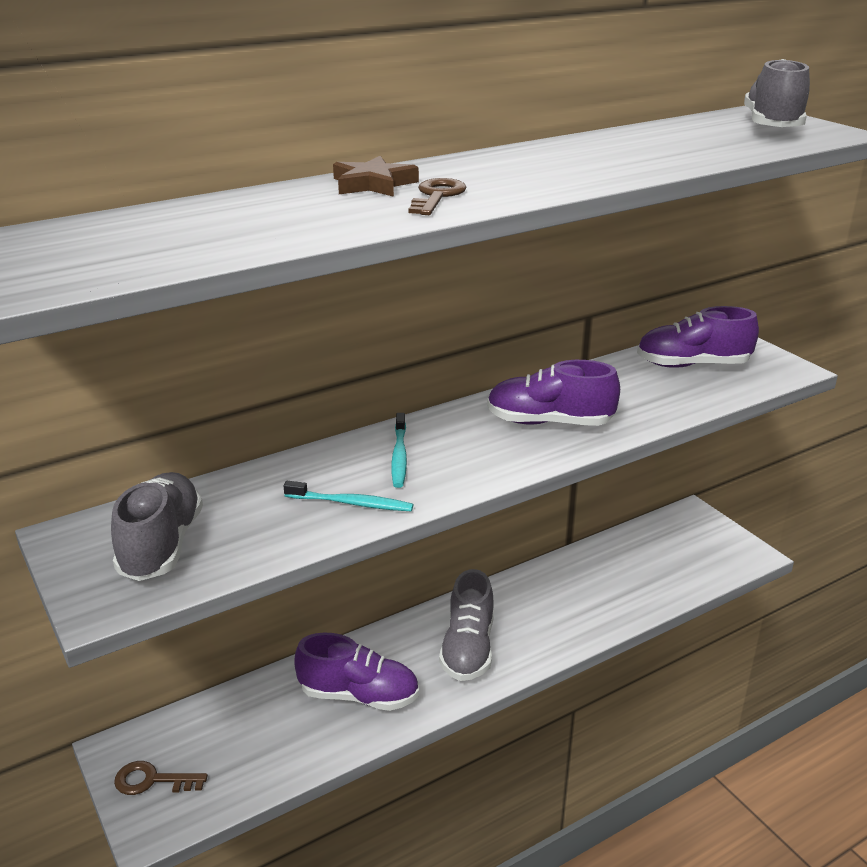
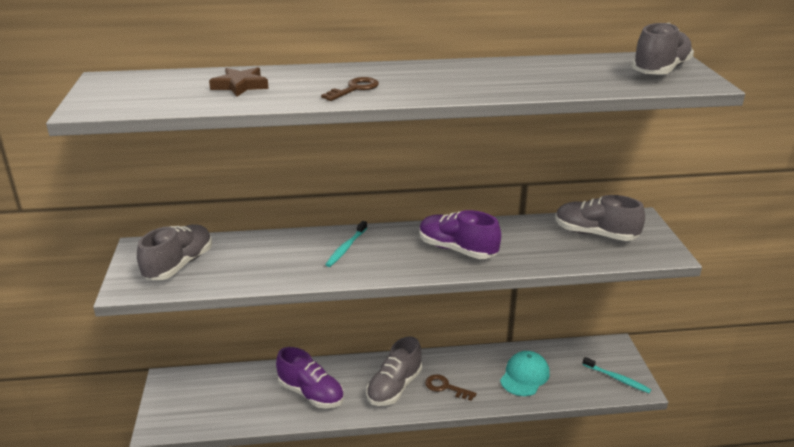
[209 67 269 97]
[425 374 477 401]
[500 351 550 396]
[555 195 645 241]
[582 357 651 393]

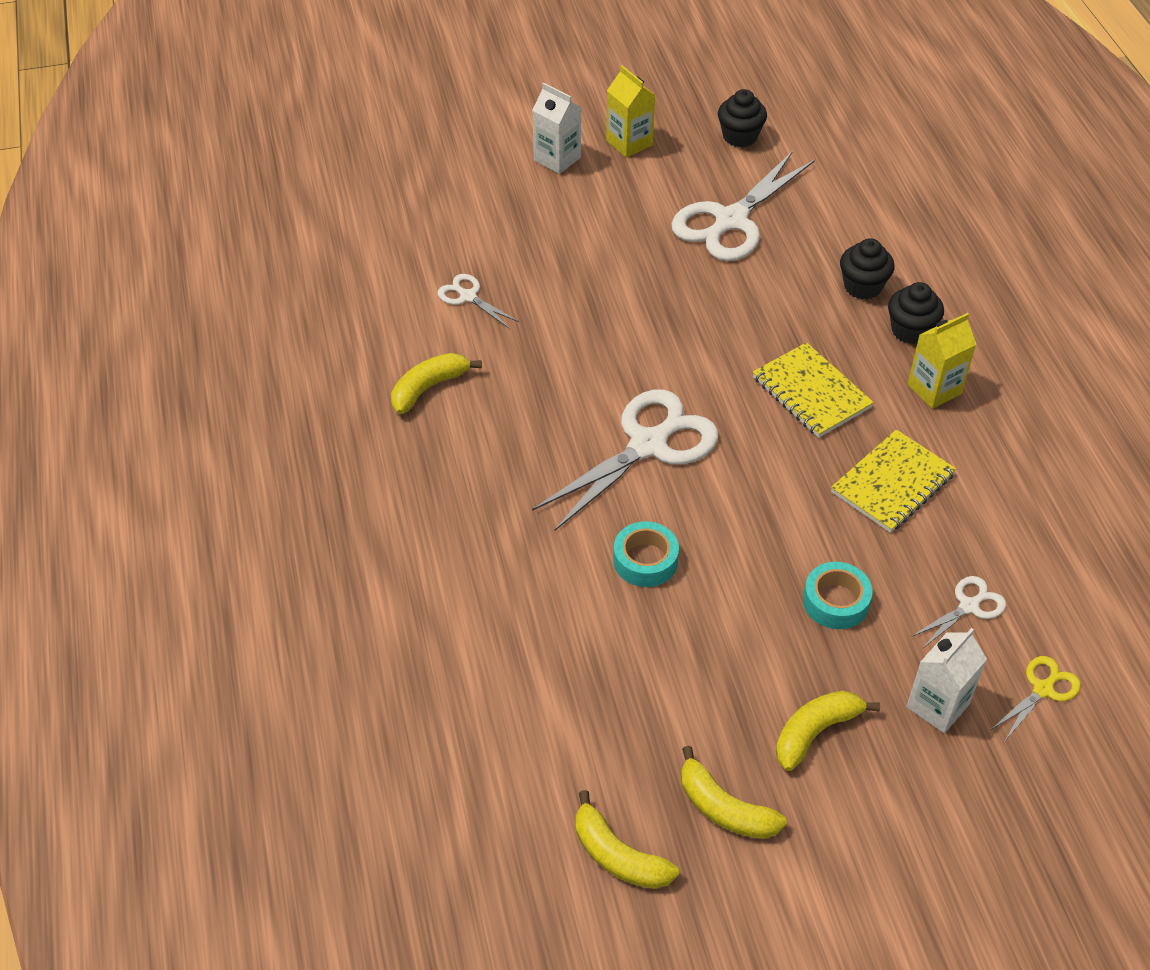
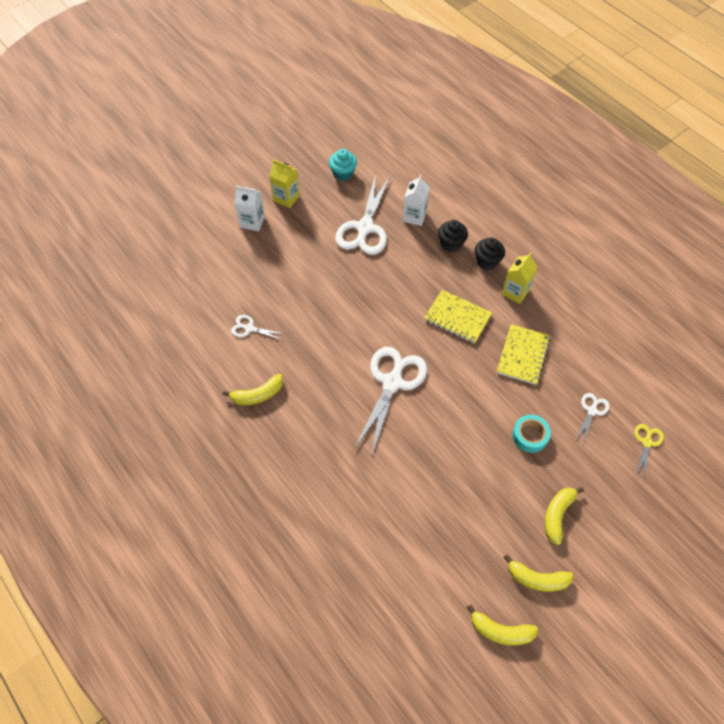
[223 374 283 405]
[329 149 357 181]
[403 175 430 226]
[613 521 679 587] (first image)

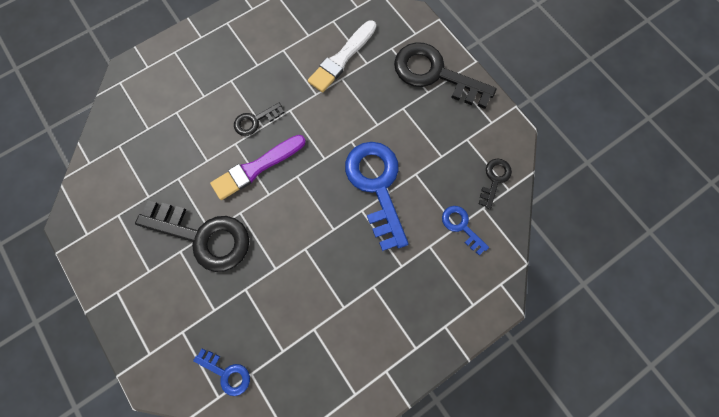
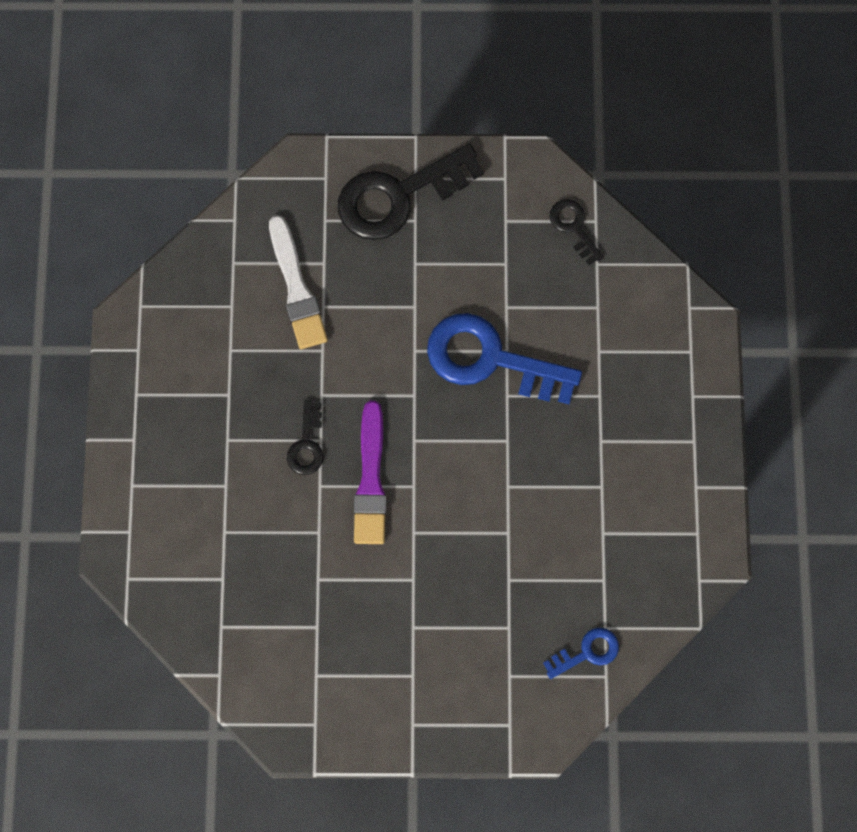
[135 200 249 272] (first image)
[442 206 489 255] (first image)

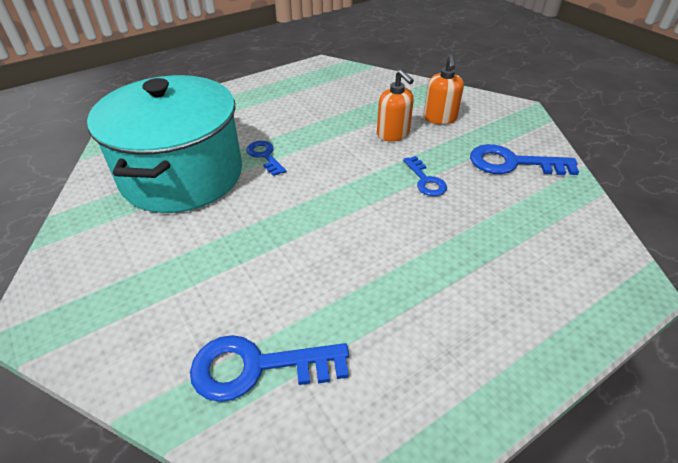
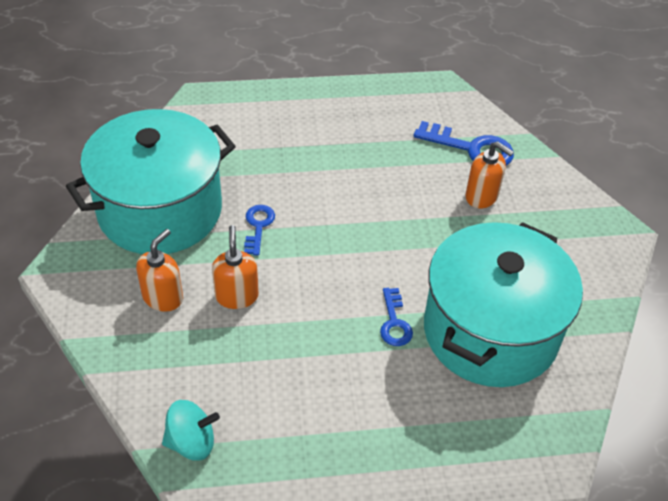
[66 109 236 254]
[162 400 220 461]
[465 141 514 208]

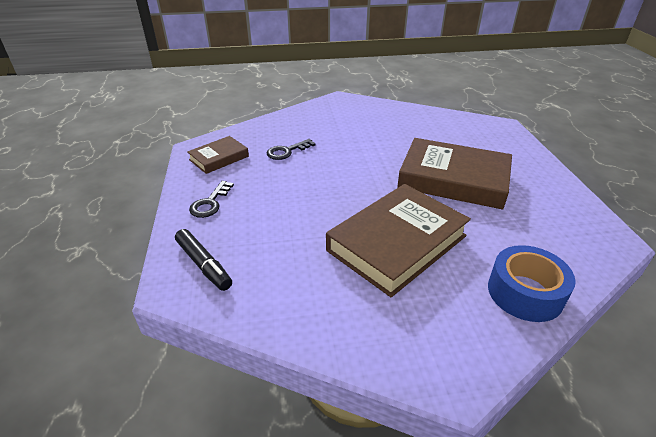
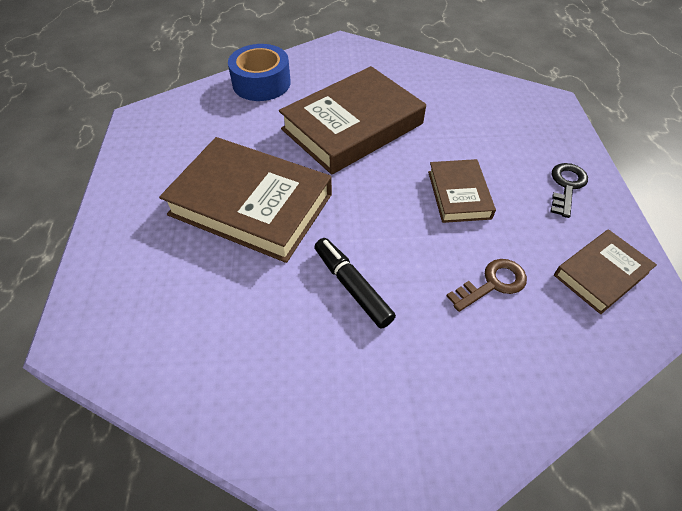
[315 238 396 329]
[428 159 496 223]
[447 259 527 312]

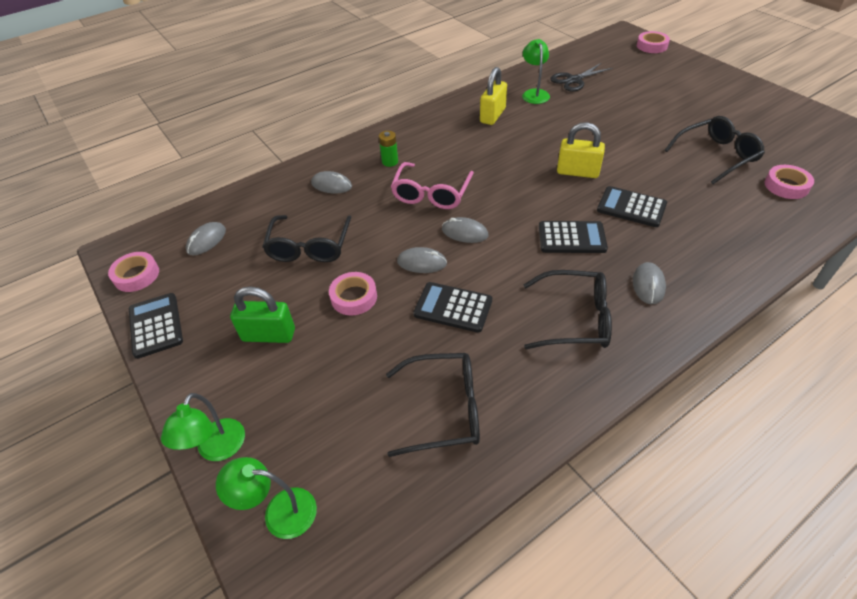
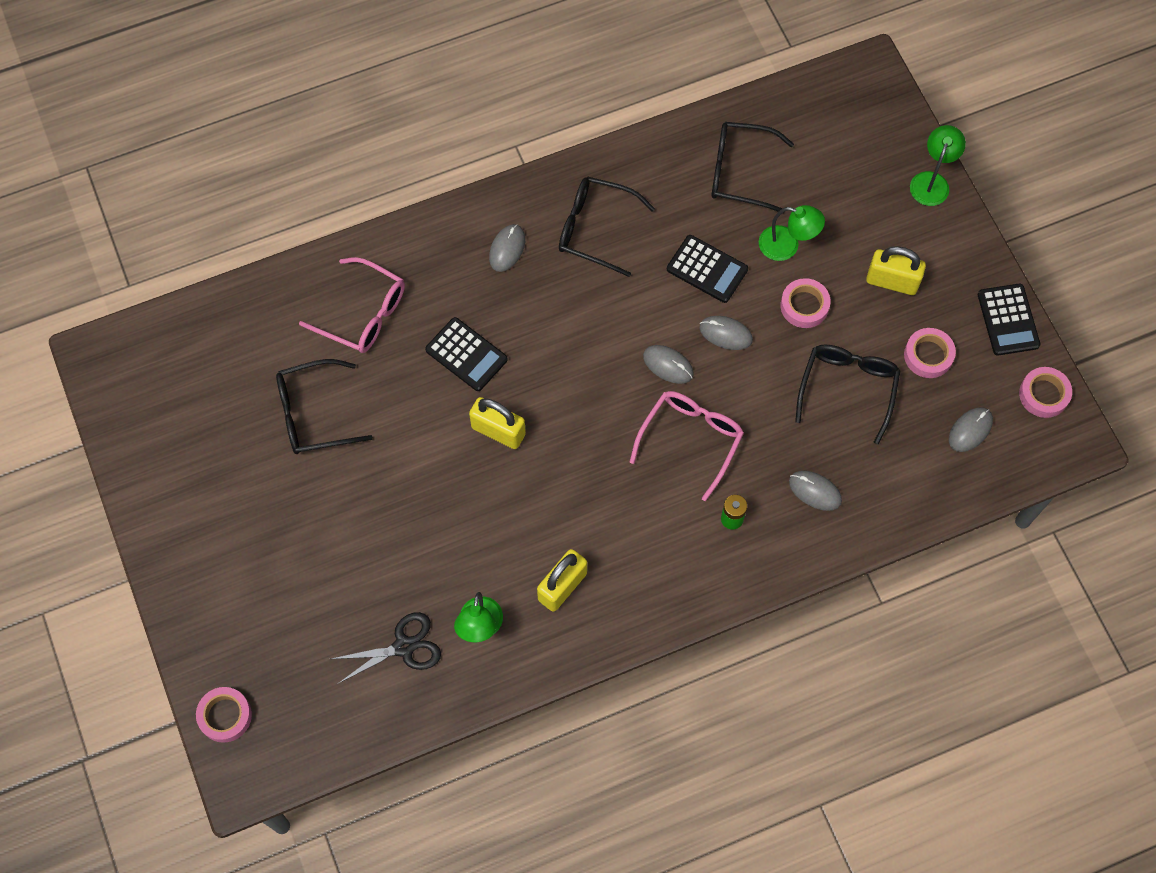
[299 257 405 353]
[759 205 825 261]
[866 246 926 295]
[904 328 956 378]
[539 221 608 253] (first image)

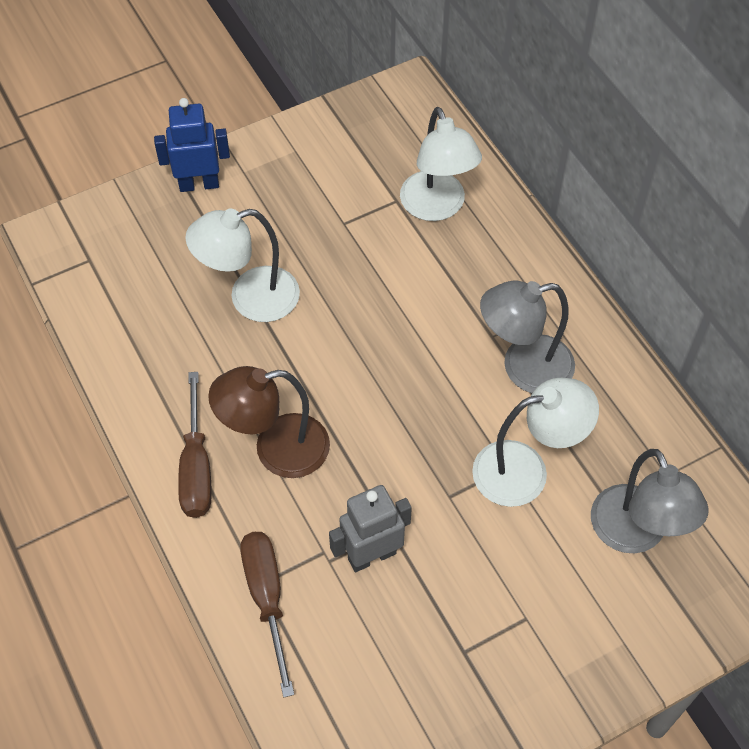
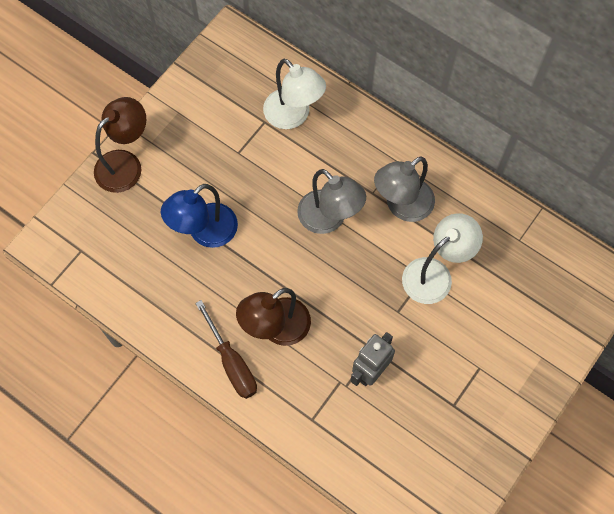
[94 97 146 193]
[161 184 238 248]
[297 169 366 234]
[240 532 294 697] (first image)

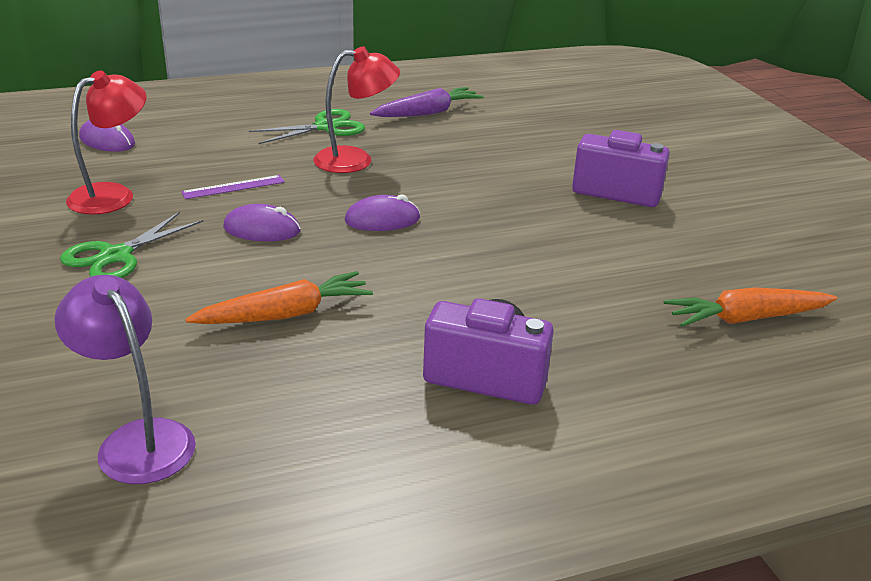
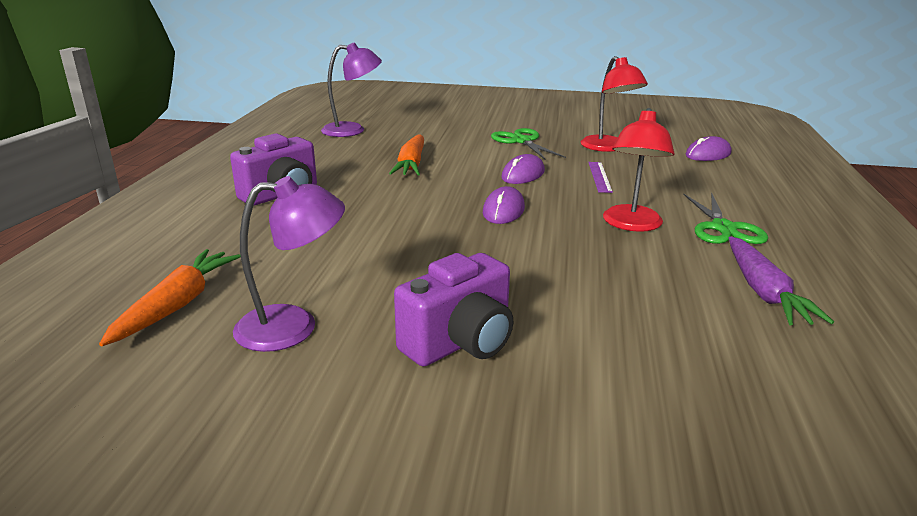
[233 176 345 352]

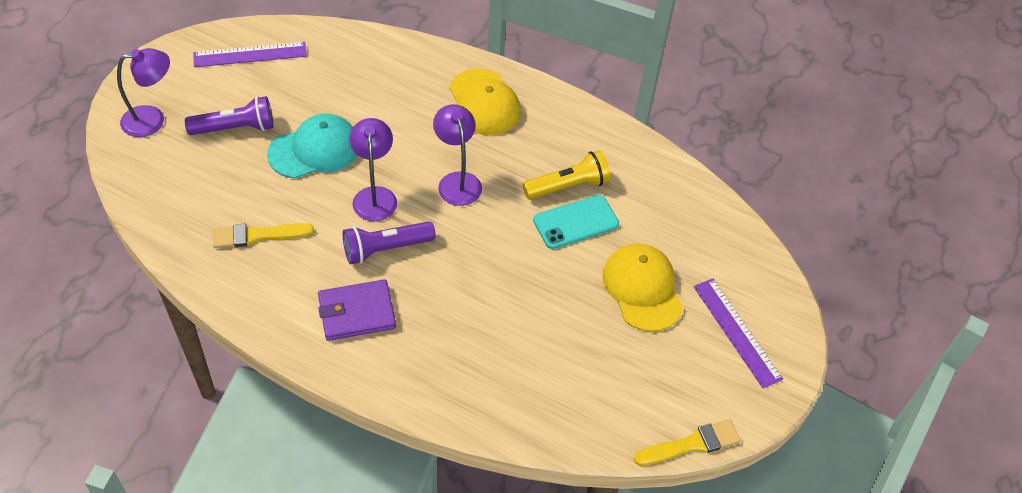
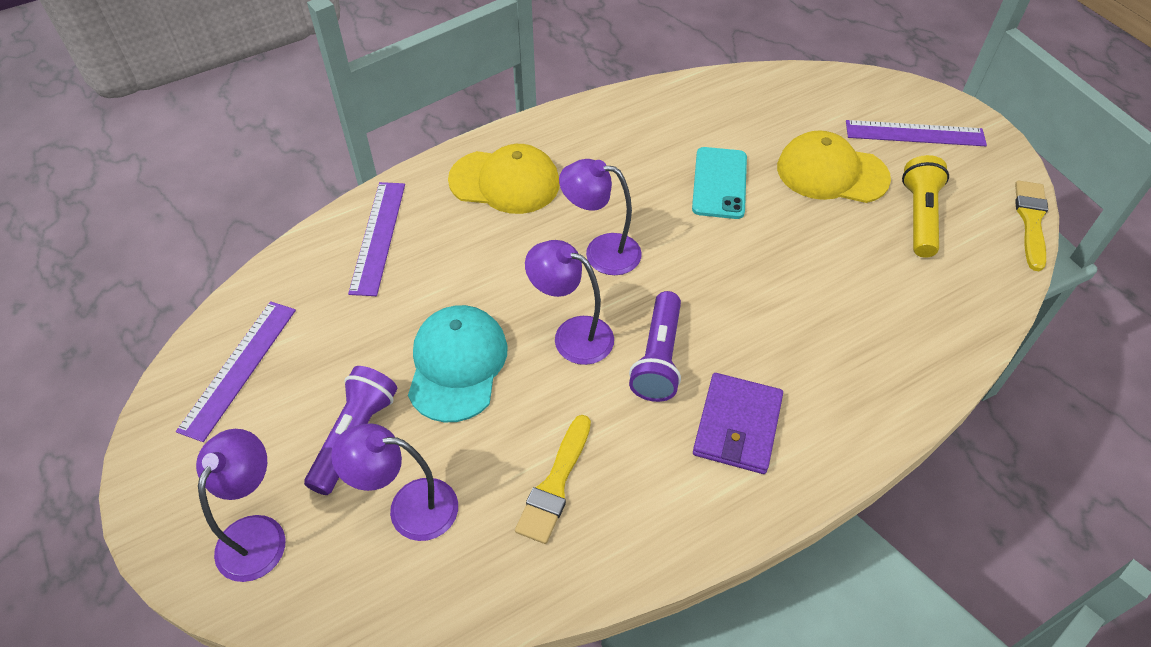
[331 423 458 541]
[348 182 405 296]
[902 155 949 258]

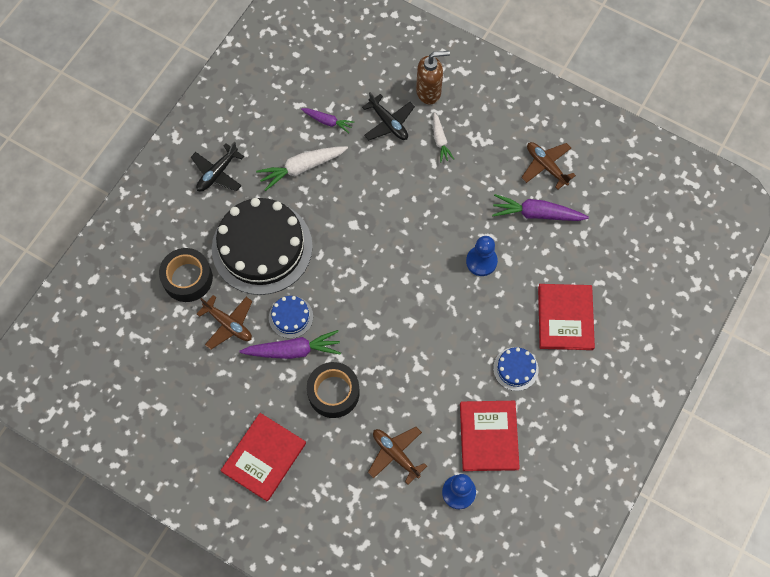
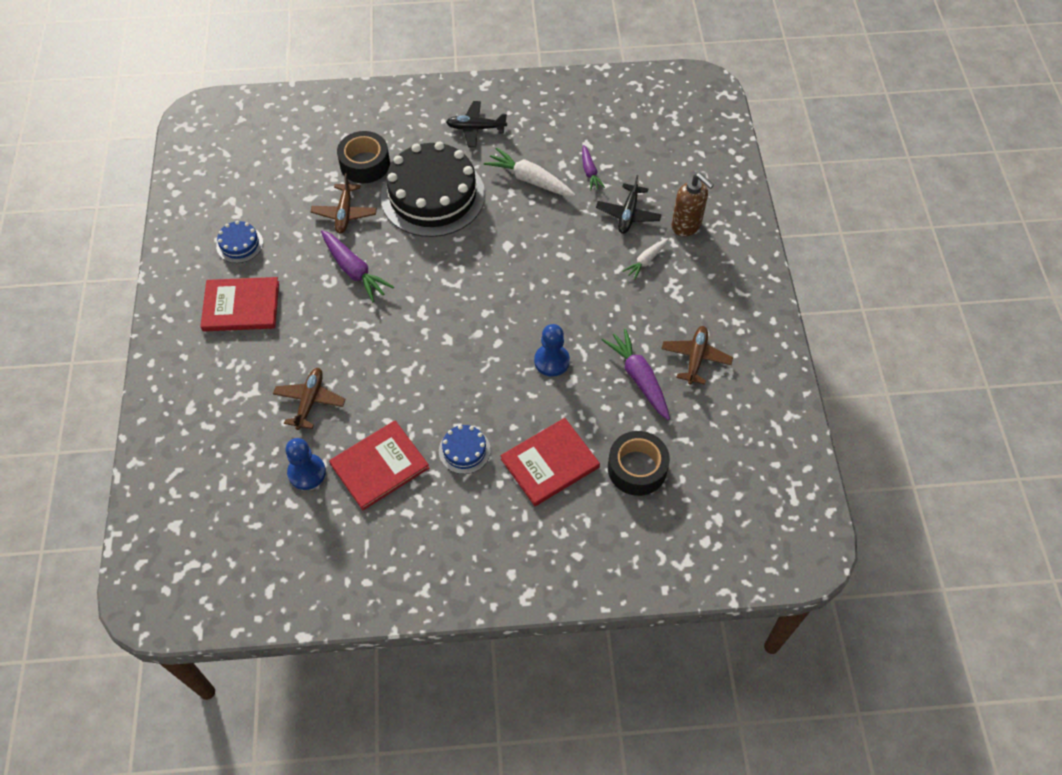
[216 221 263 263]
[608 431 670 496]

